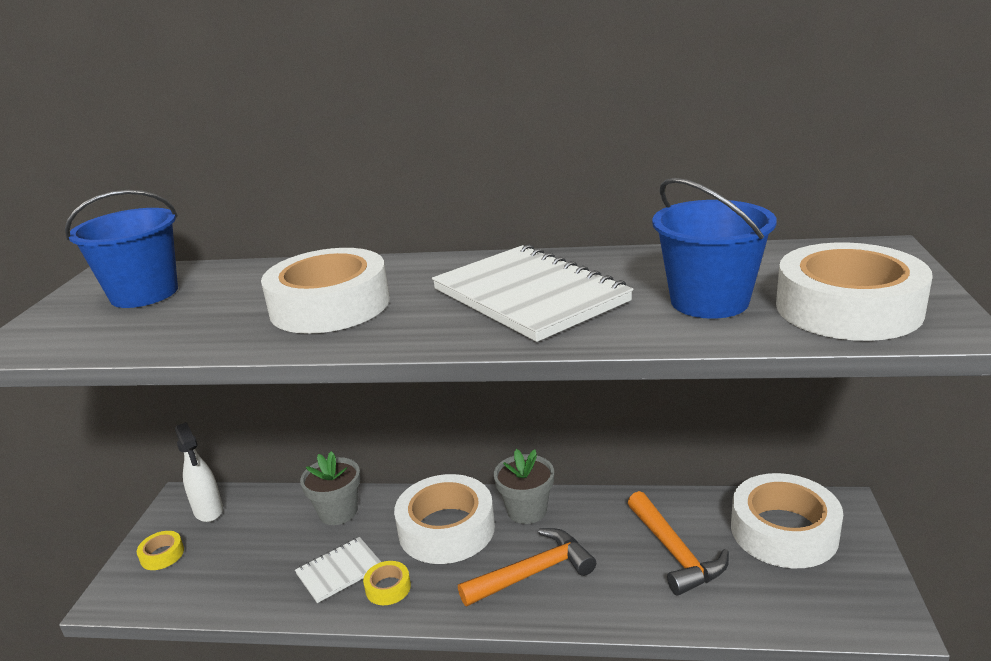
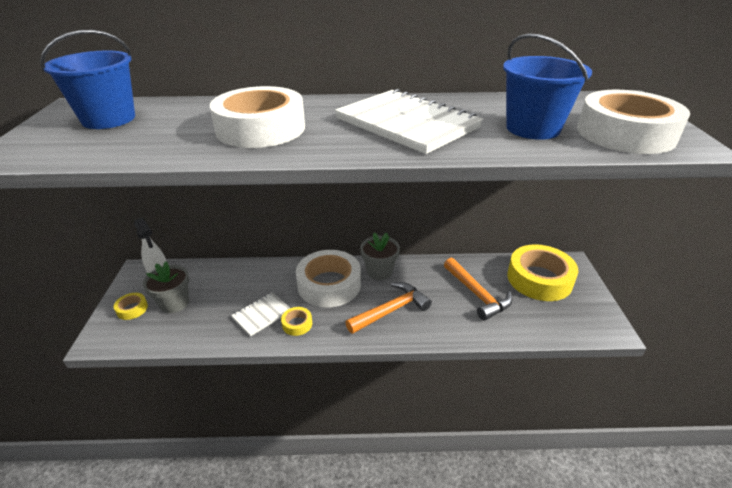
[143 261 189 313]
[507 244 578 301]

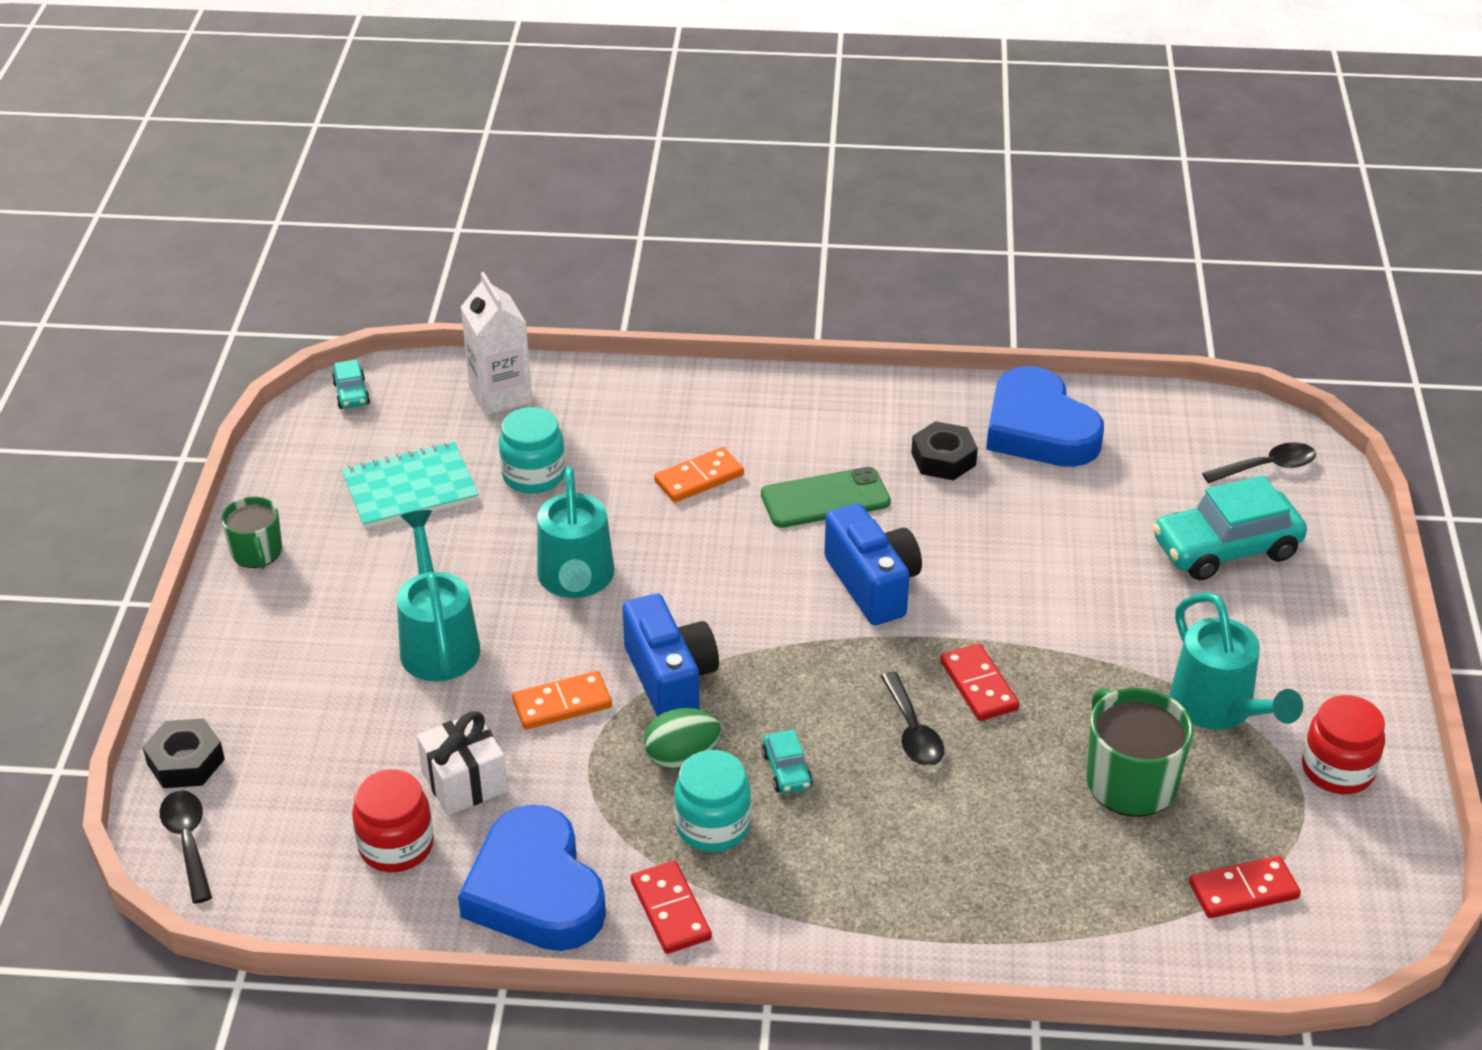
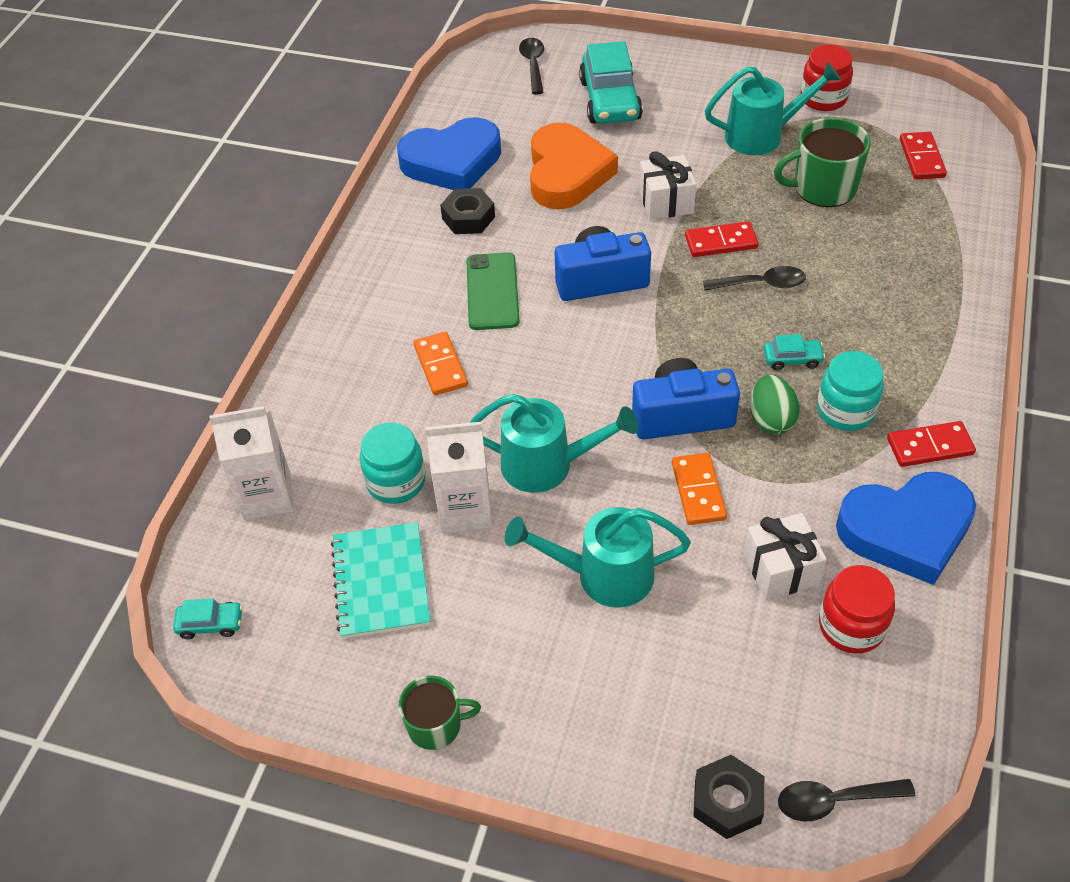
[426 422 493 533]
[530 123 618 209]
[639 151 696 220]

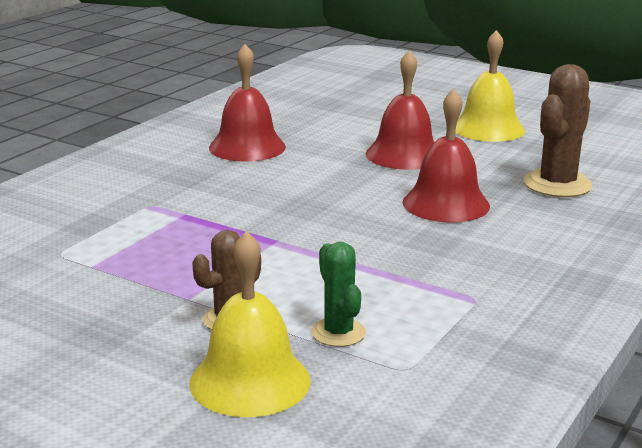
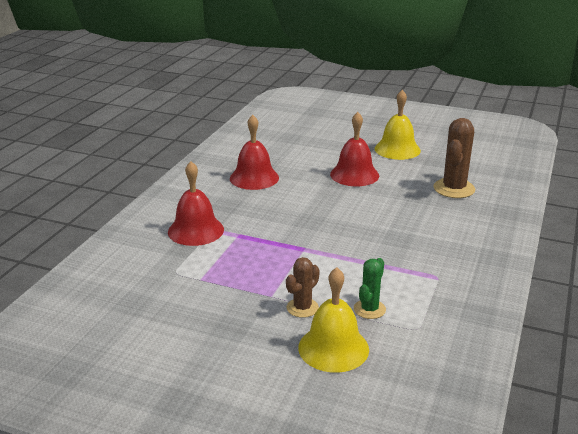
[168 161 224 246]
[354 258 386 319]

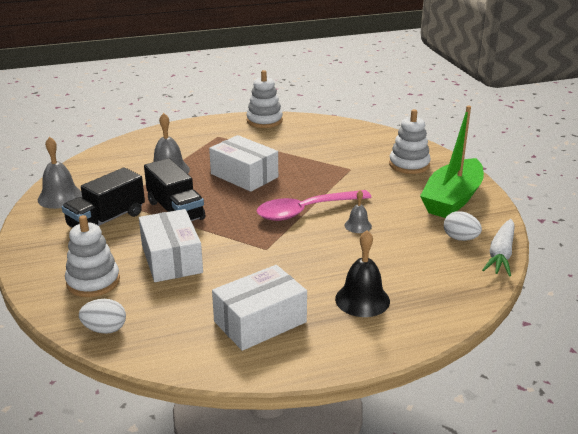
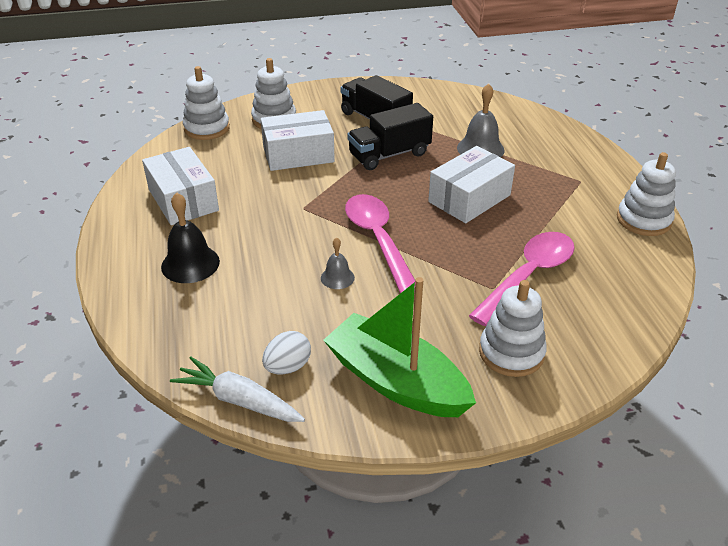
[183 66 230 140]
[469 232 575 326]
[38 137 82 209] (first image)

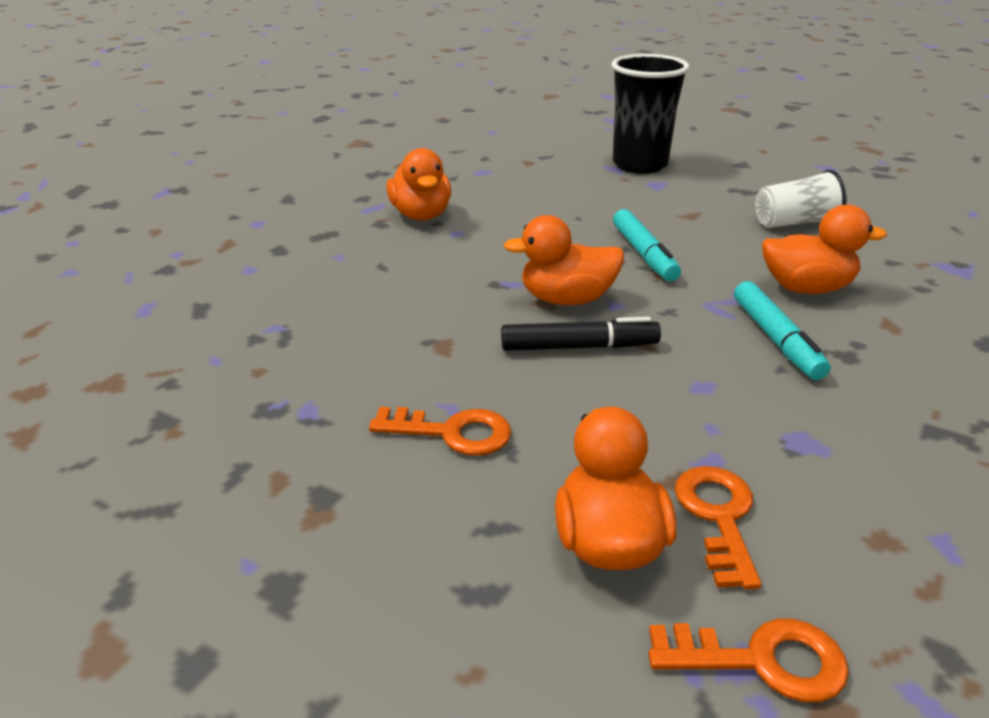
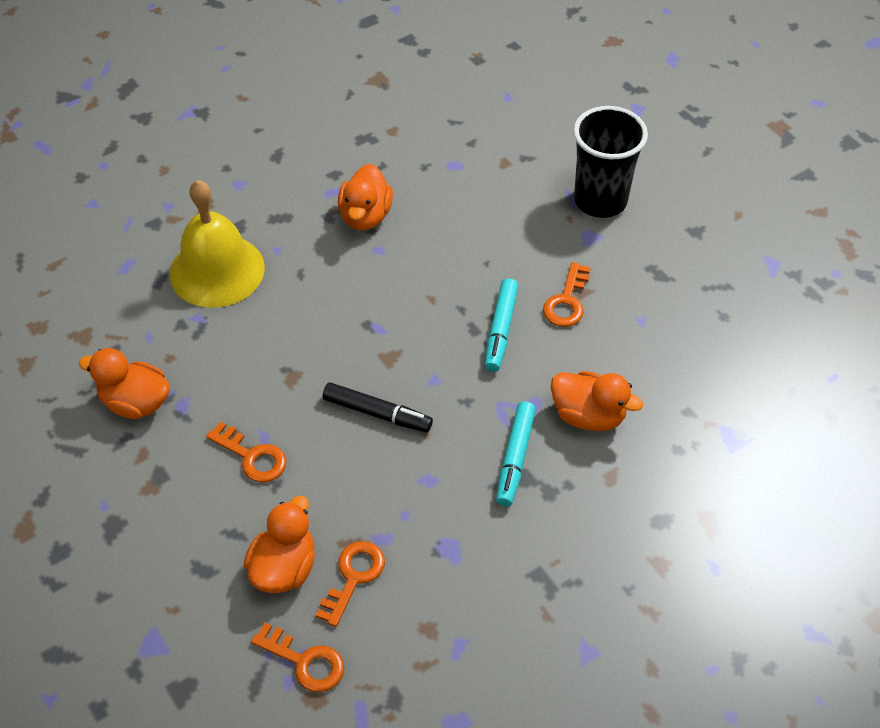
[79 348 170 419]
[169 180 265 308]
[543 262 591 327]
[755 170 847 228] (first image)

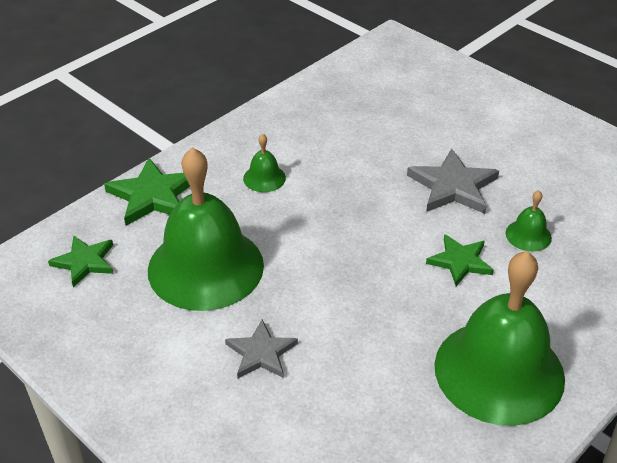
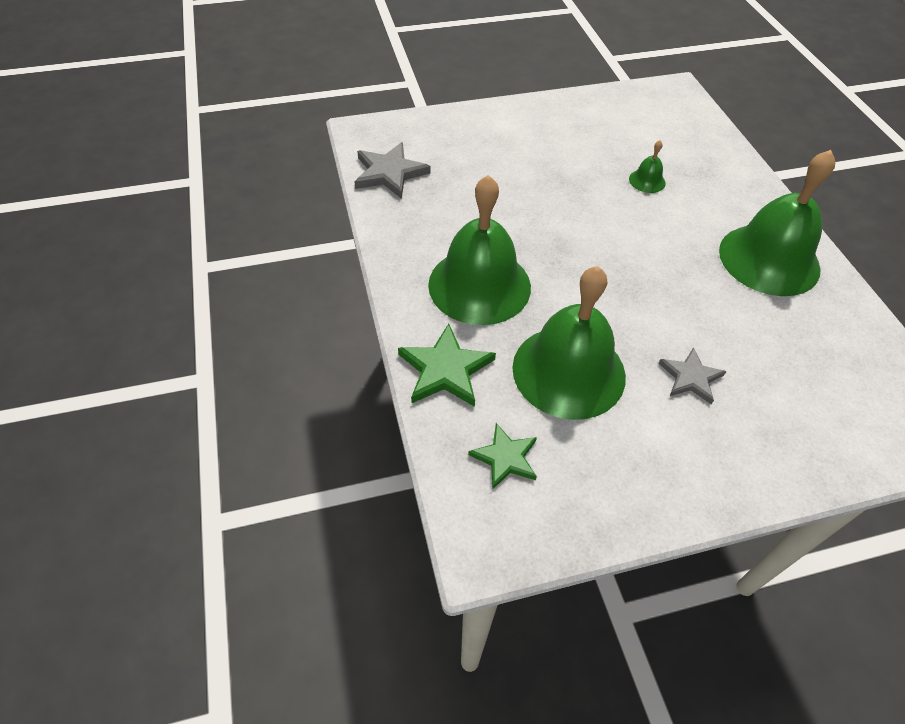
[354 142 431 199]
[428 175 531 325]
[426 234 494 286] (first image)

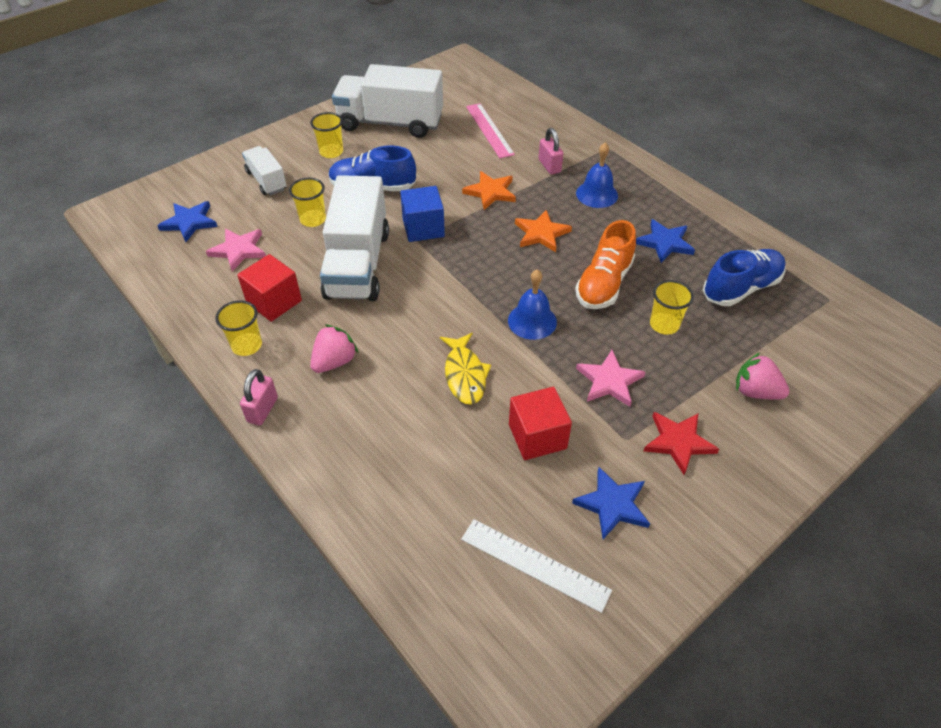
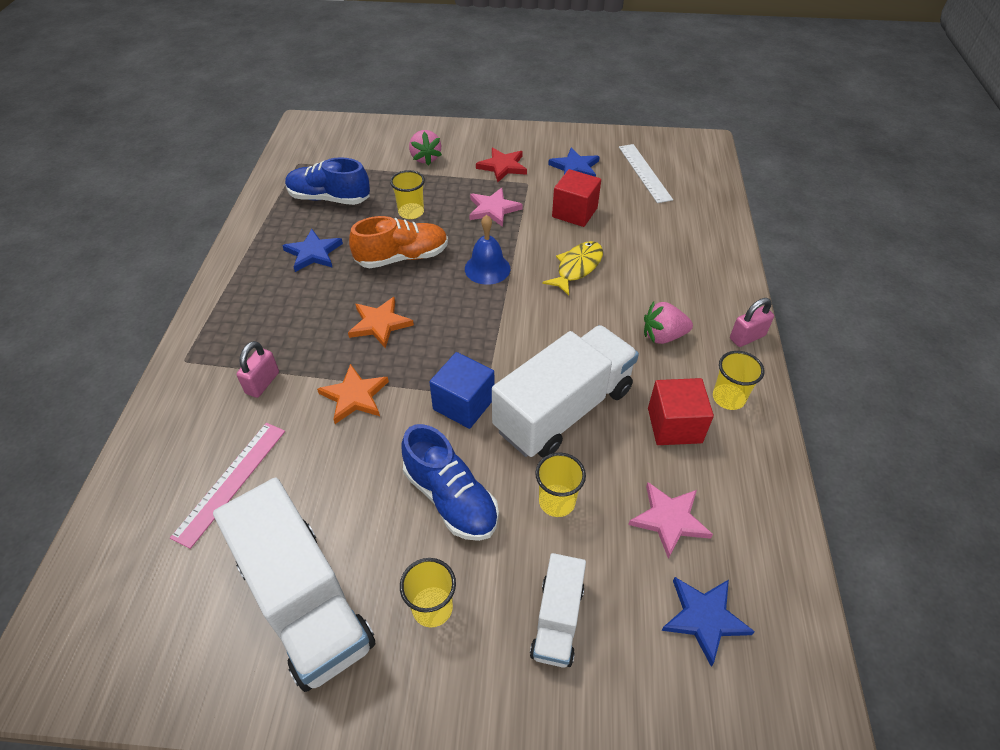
[576 142 618 208] (first image)

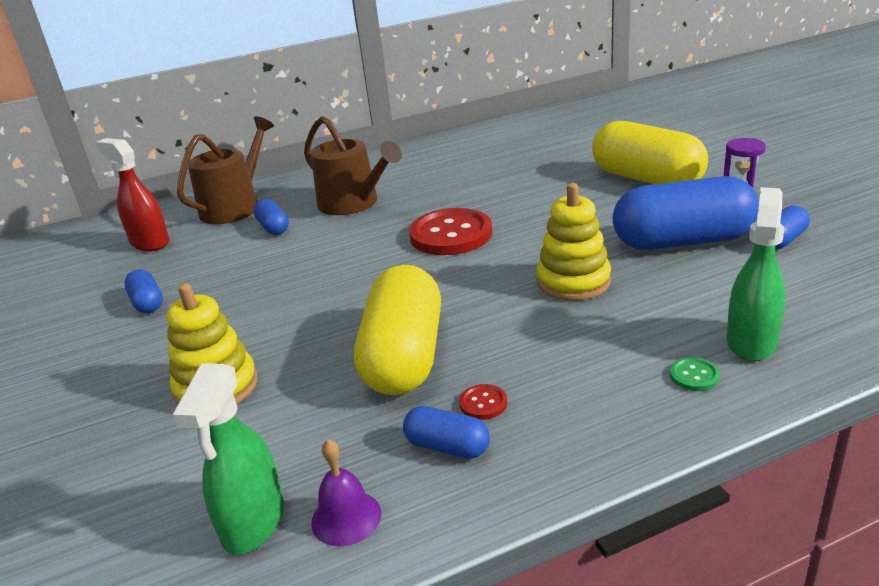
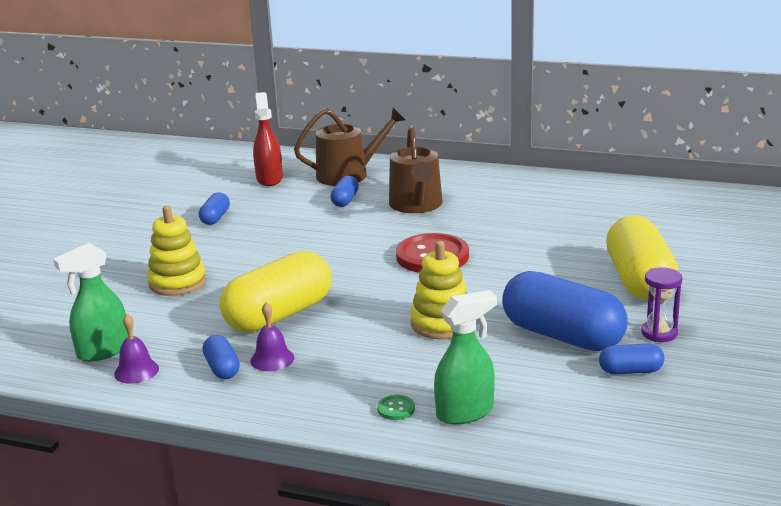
[250 302 294 371]

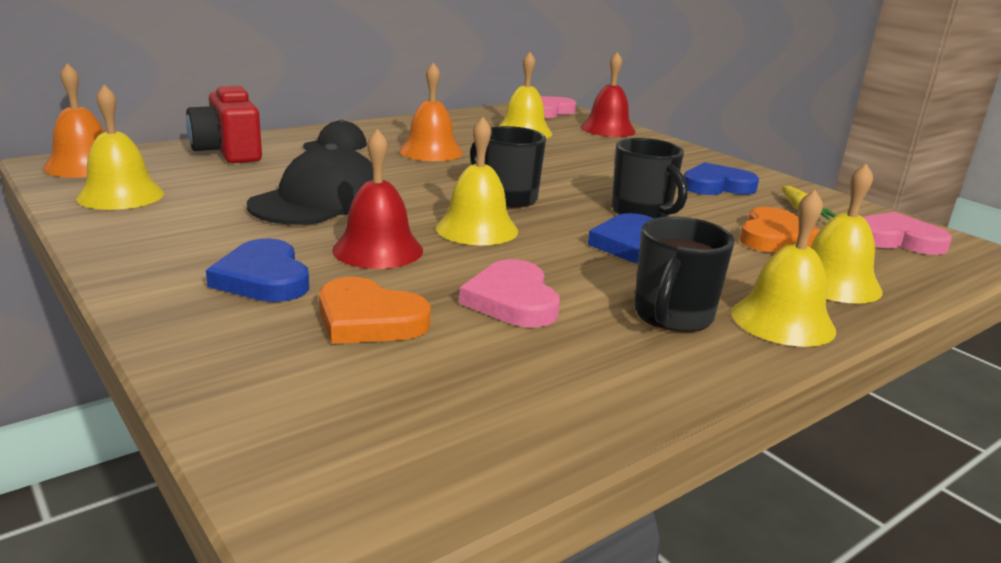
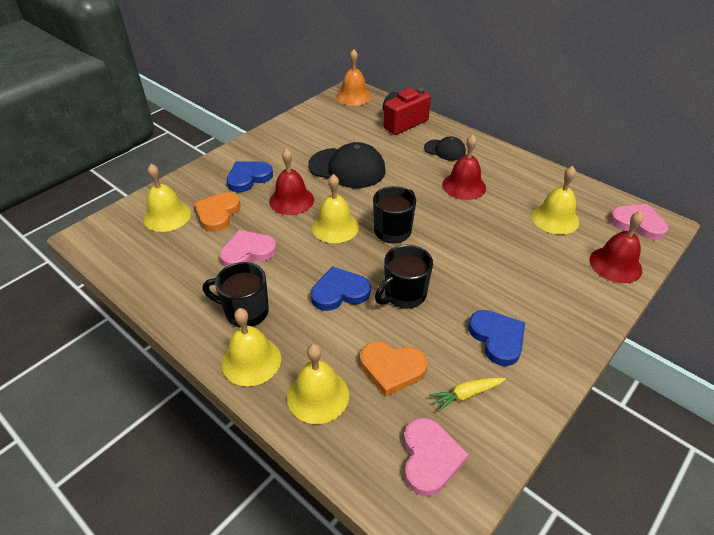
[144 164 191 232]
[442 135 486 200]

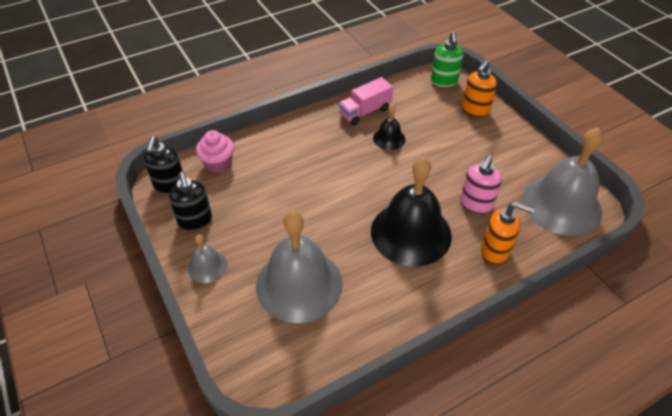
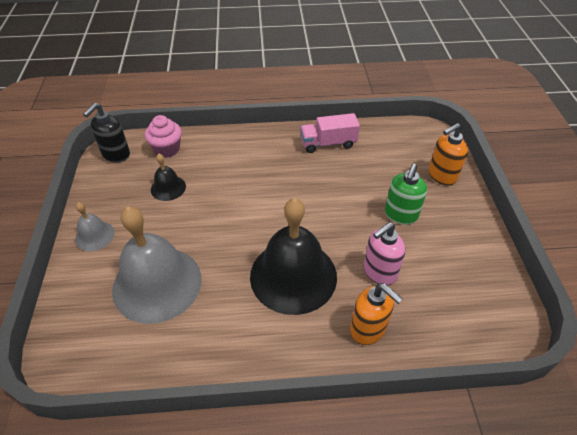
[151 154 186 201]
[385 164 427 225]
[169 172 212 231] (first image)
[523 128 603 236] (first image)

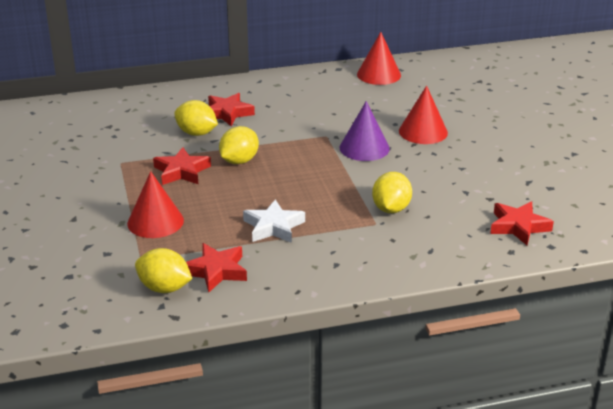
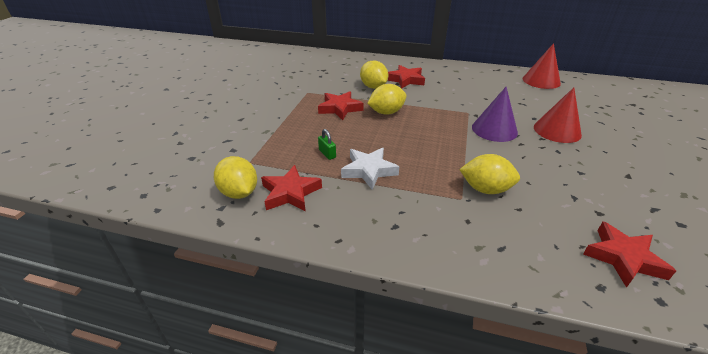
[318 129 336 160]
[459 154 520 194]
[127 171 184 238] (first image)

